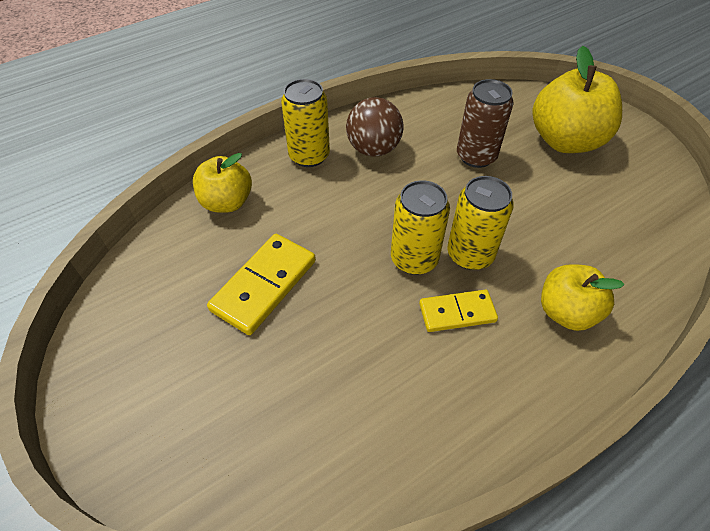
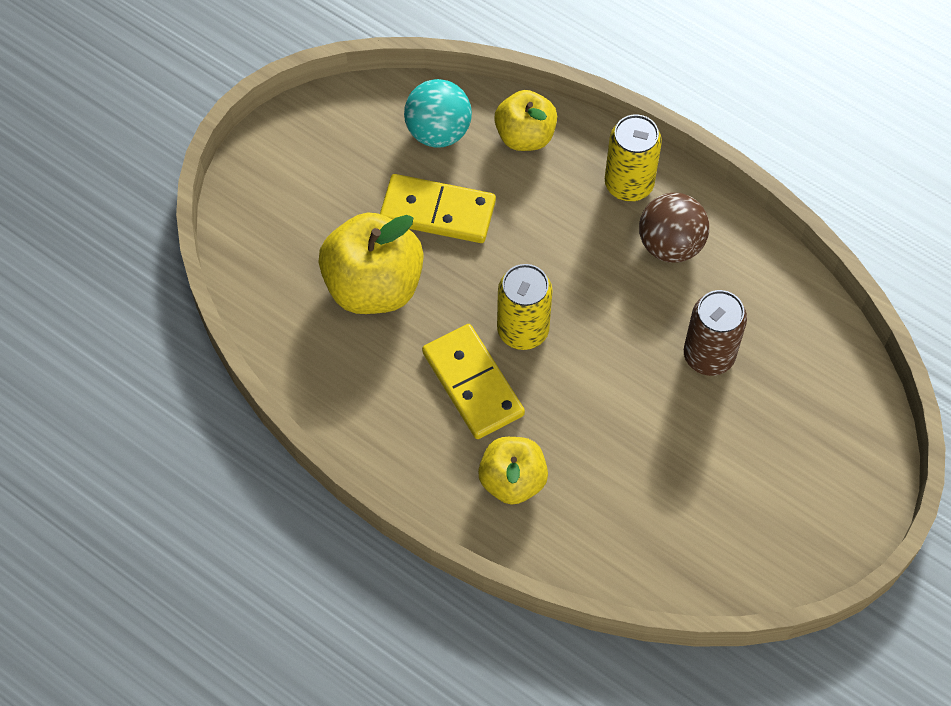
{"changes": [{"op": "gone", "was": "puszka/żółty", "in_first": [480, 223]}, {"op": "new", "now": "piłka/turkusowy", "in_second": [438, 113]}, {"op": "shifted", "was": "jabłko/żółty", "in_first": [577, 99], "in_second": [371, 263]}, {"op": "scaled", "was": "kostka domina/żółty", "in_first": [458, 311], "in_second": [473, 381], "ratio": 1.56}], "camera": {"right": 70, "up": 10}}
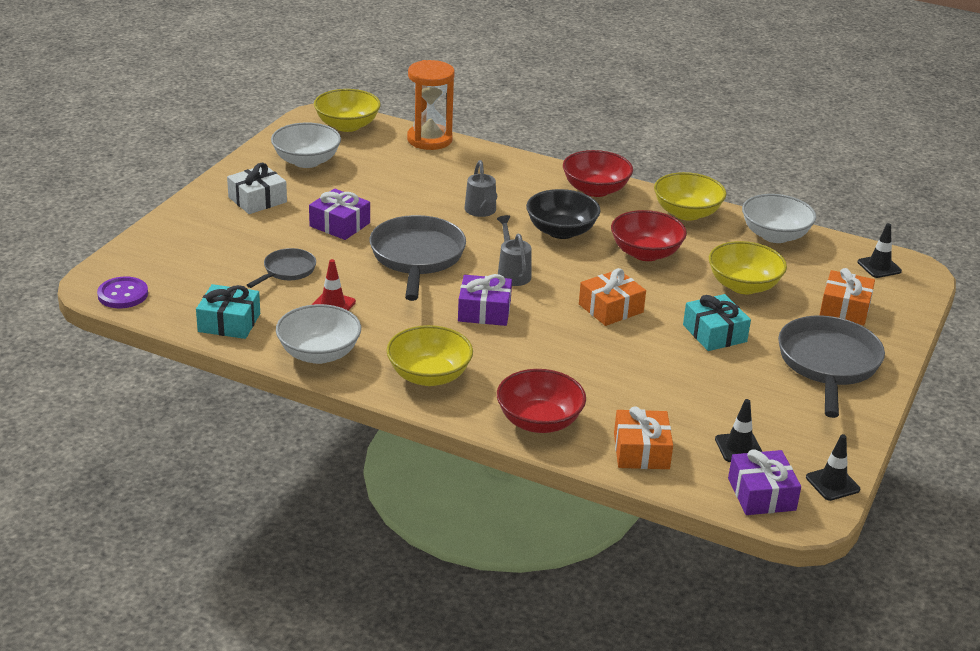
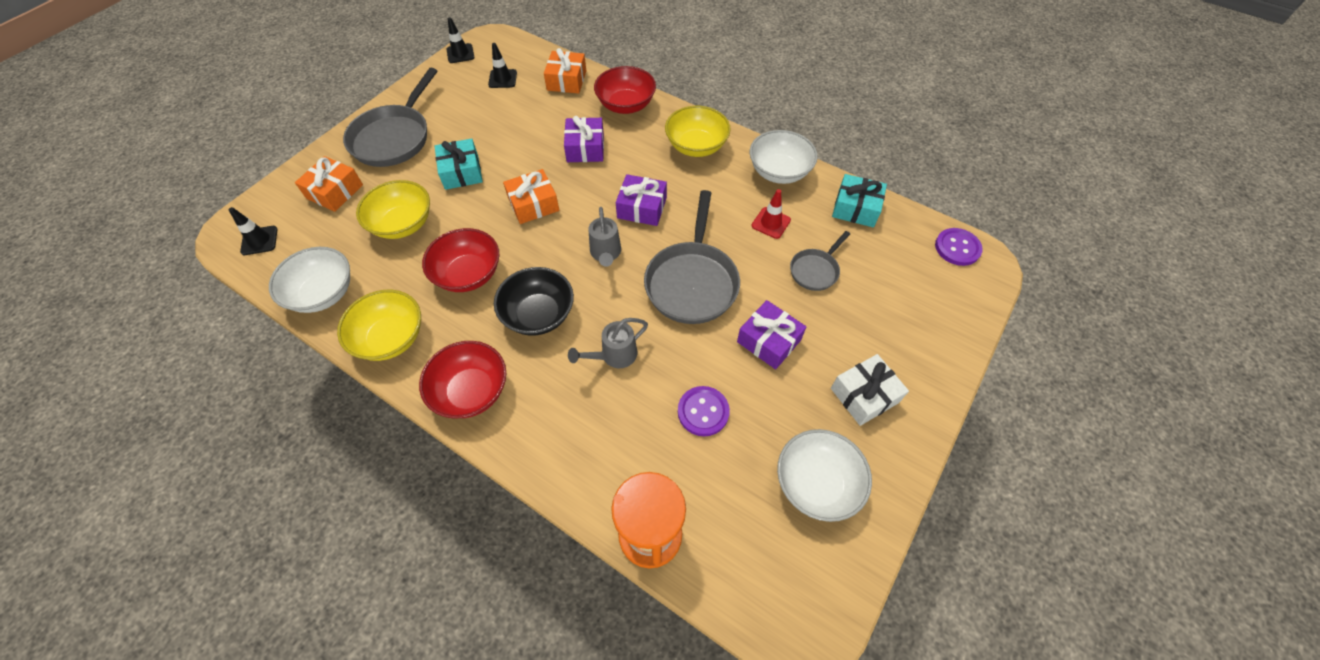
{"changes": [{"op": "gone", "was": "miska/żółty", "in_first": [347, 110]}, {"op": "new", "now": "guzik/fioletowy", "in_second": [704, 411]}, {"op": "shifted", "was": "prezent/fioletowy", "in_first": [764, 482], "in_second": [584, 139]}, {"op": "rotated", "was": "konewka/szary", "in_first": [481, 188], "in_second": [608, 343], "clockwise": -120}], "camera": {"right": -170, "up": 25}}
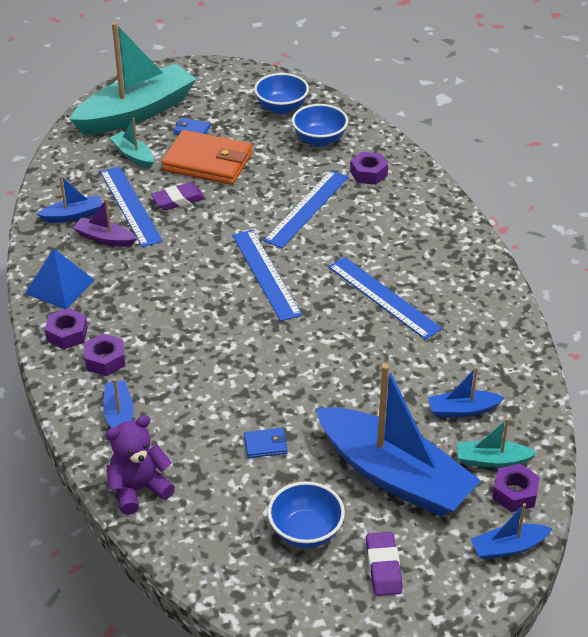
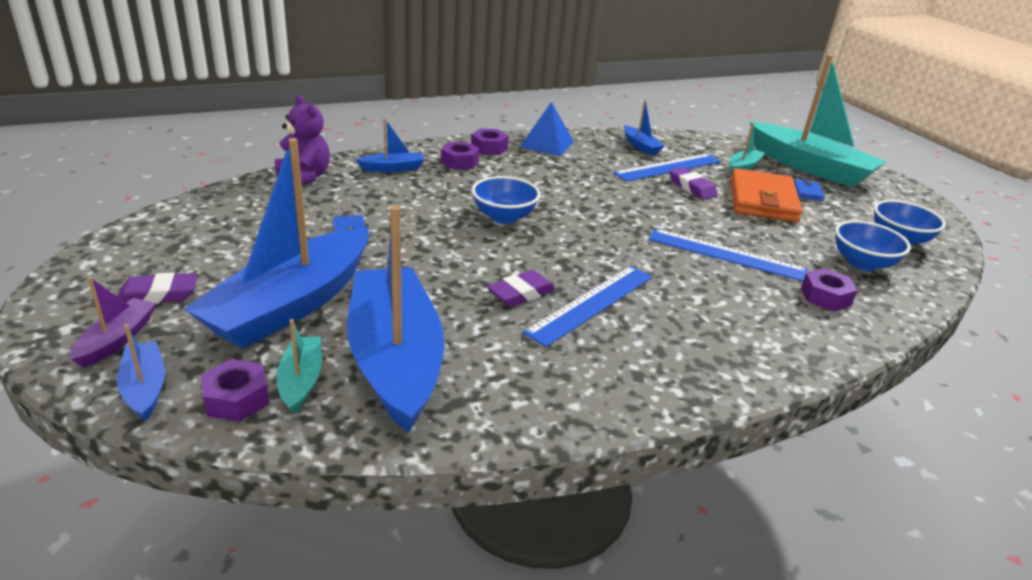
{"changes": [{"op": "gone", "was": "linijka/niebieski", "in_first": [267, 275]}, {"op": "new", "now": "gumka do mazania/fioletowy", "in_second": [521, 288]}, {"op": "shifted", "was": "łódka/fioletowy", "in_first": [105, 223], "in_second": [113, 322]}, {"op": "shifted", "was": "miska/niebieski", "in_first": [306, 514], "in_second": [506, 200]}, {"op": "scaled", "was": "łódka/niebieski", "in_first": [466, 392], "in_second": [395, 319], "ratio": 2.3}], "camera": {"right": 80, "up": -10}}
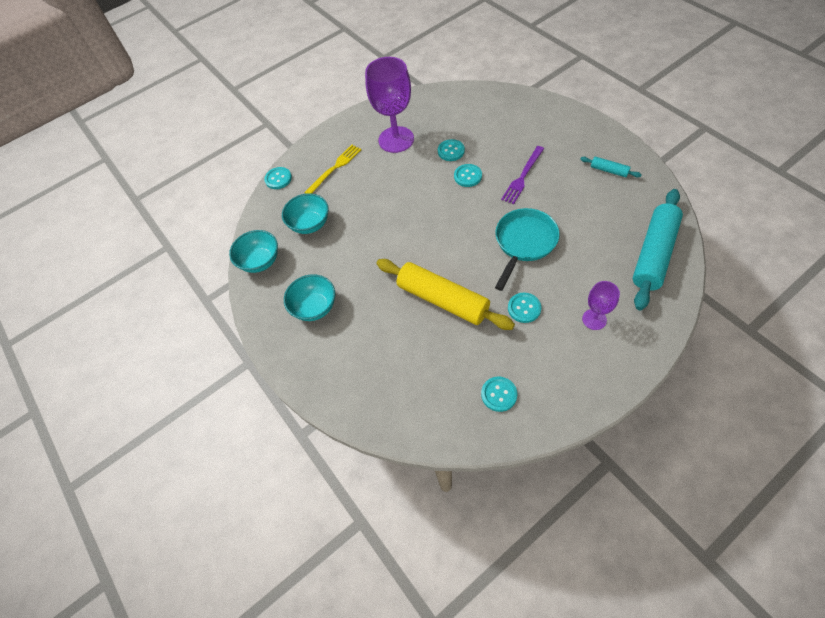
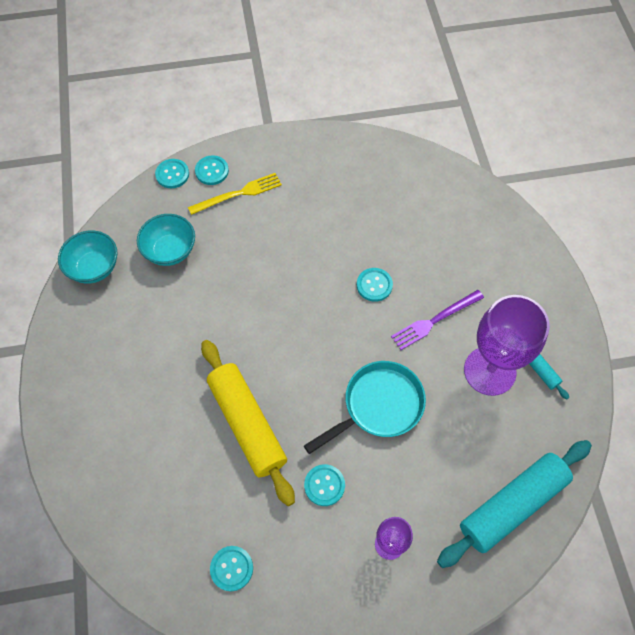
{"changes": [{"op": "gone", "was": "miska/turkusowy", "in_first": [309, 297]}, {"op": "shifted", "was": "kielich/fioletowy", "in_first": [389, 105], "in_second": [507, 345]}, {"op": "shifted", "was": "guzik/turkusowy", "in_first": [451, 150], "in_second": [212, 170]}], "camera": {"right": 20, "up": 5}}
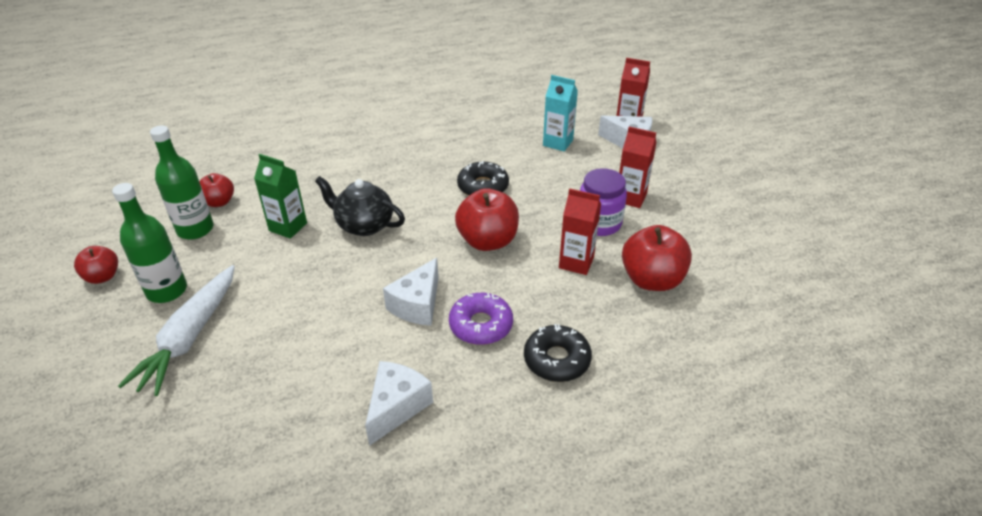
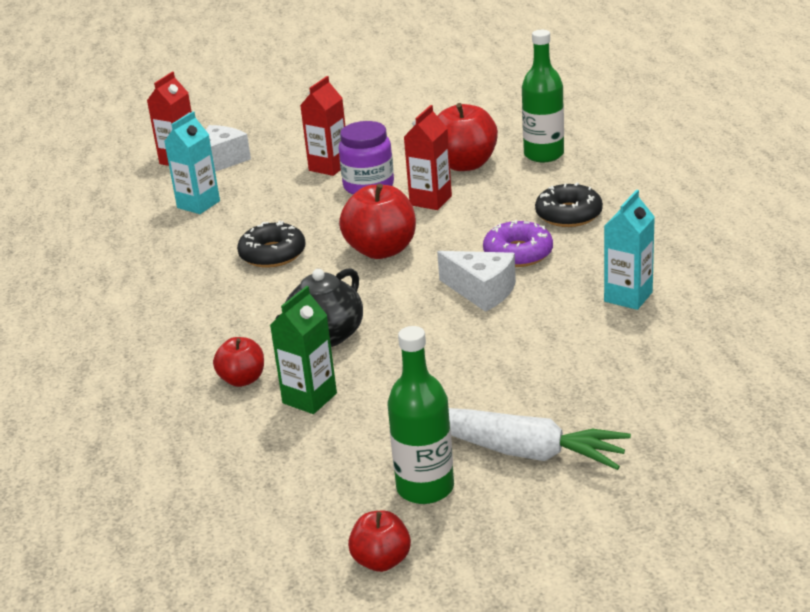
{"changes": [{"op": "shifted", "was": "butelka/zielony", "in_first": [182, 182], "in_second": [543, 96]}, {"op": "shifted", "was": "jabłko/czerwony", "in_first": [216, 190], "in_second": [238, 362]}, {"op": "swapped", "was": "ser/biały", "now": "karton mleka/turkusowy", "in_first": [399, 403], "in_second": [629, 250]}], "camera": {"right": -80, "up": -10}}
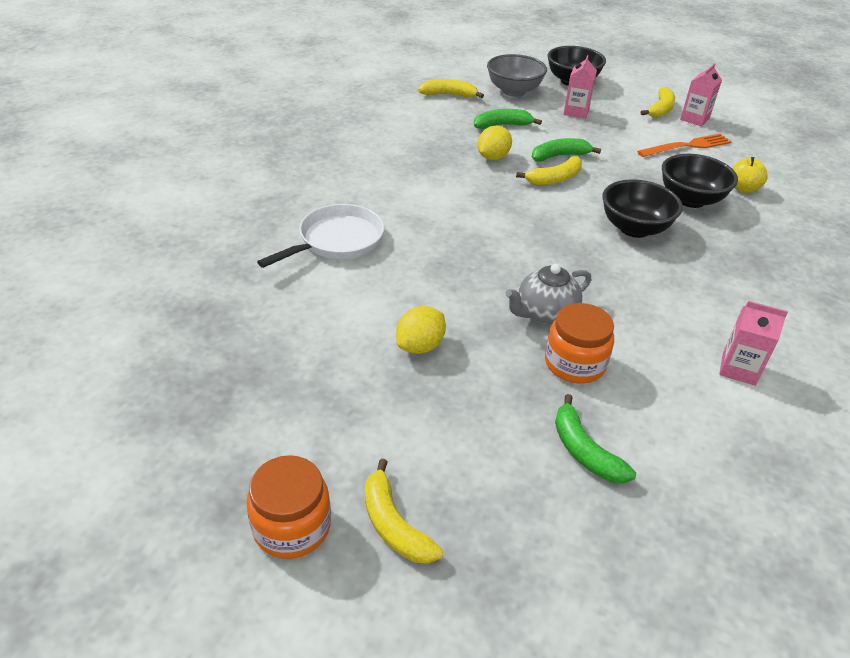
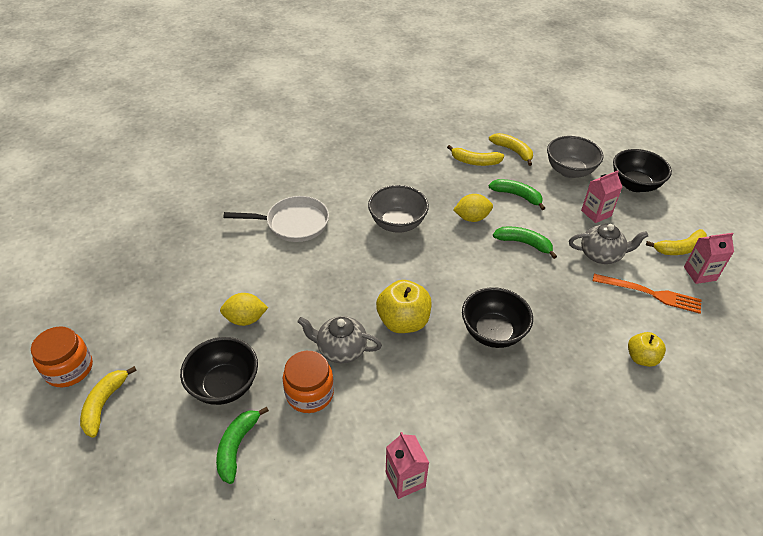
{"changes": [{"op": "new", "now": "miska/szary", "in_second": [398, 209]}, {"op": "new", "now": "jabłko/żółty", "in_second": [404, 306]}, {"op": "new", "now": "imbryk/szary", "in_second": [608, 244]}, {"op": "shifted", "was": "banan/żółty", "in_first": [549, 170], "in_second": [475, 155]}, {"op": "shifted", "was": "miska/czarny", "in_first": [700, 181], "in_second": [219, 371]}], "camera": {"right": 45, "up": 5}}
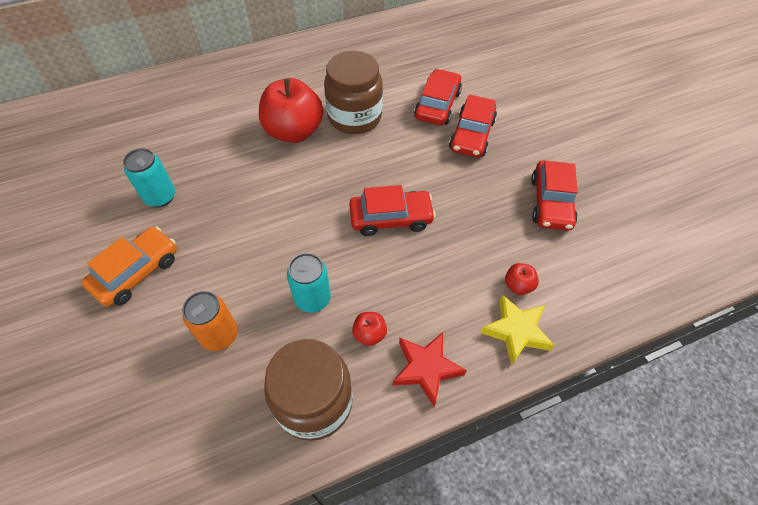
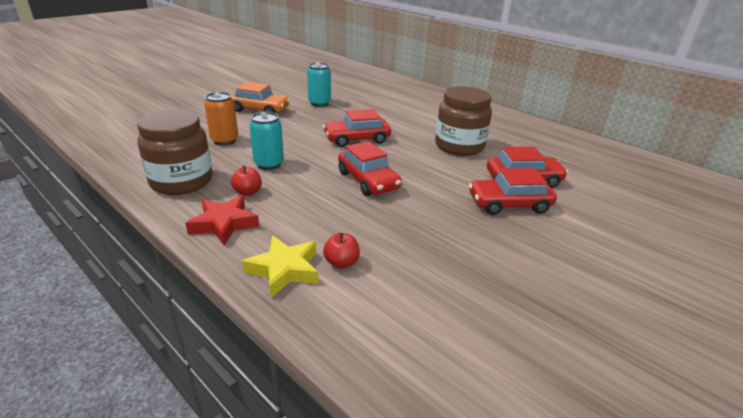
{"changes": [{"op": "gone", "was": "jabłko/czerwony", "in_first": [291, 110]}, {"op": "shifted", "was": "samochód/czerwony", "in_first": [554, 195], "in_second": [357, 128]}], "camera": {"right": 65, "up": -25}}
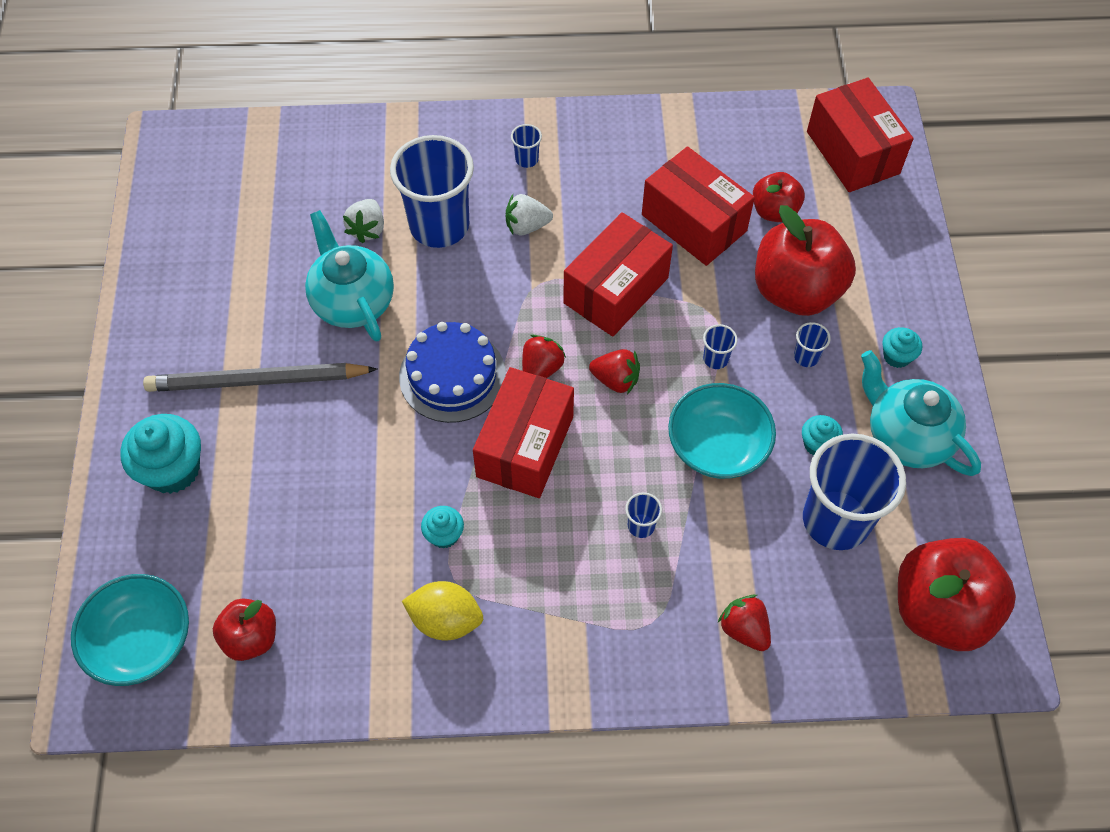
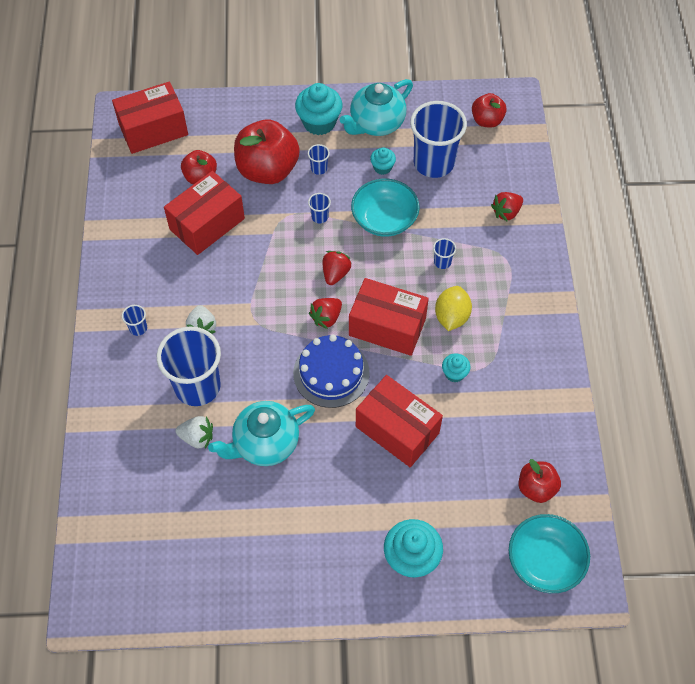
{"changes": [{"op": "gone", "was": "ołówek/szary", "in_first": [260, 377]}, {"op": "shifted", "was": "cytryna/żółty", "in_first": [442, 610], "in_second": [453, 308]}, {"op": "shifted", "was": "pudełko/czerwony", "in_first": [618, 274], "in_second": [399, 421]}, {"op": "rotated", "was": "truskawka/czerwony", "in_first": [544, 356], "in_second": [325, 313], "clockwise": -75}, {"op": "scaled", "was": "muffinka/turkusowy", "in_first": [902, 347], "in_second": [318, 109], "ratio": 1.88}, {"op": "scaled", "was": "jabłko/czerwony", "in_first": [957, 594], "in_second": [489, 110], "ratio": 0.55}], "camera": {"right": -90, "up": 0}}
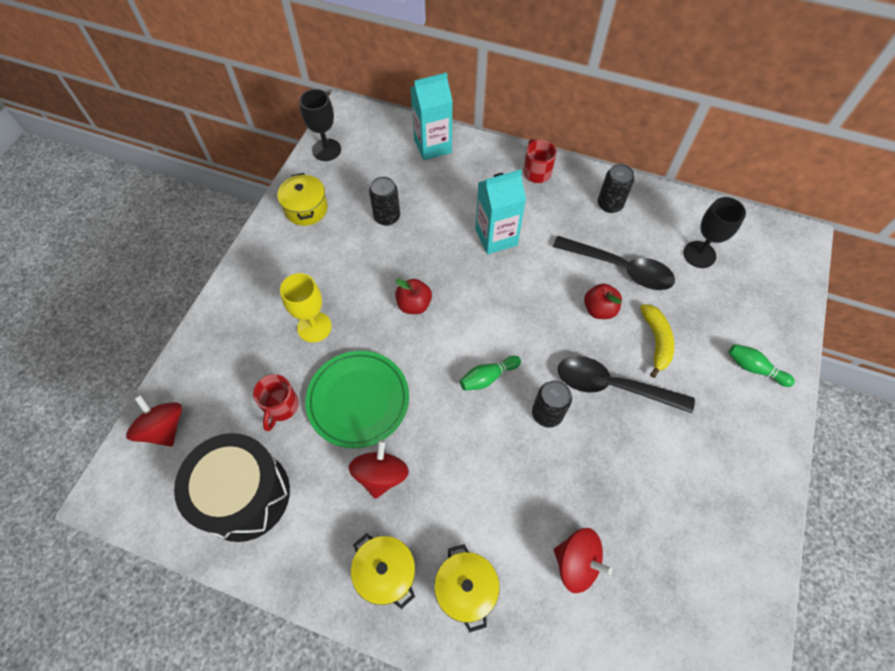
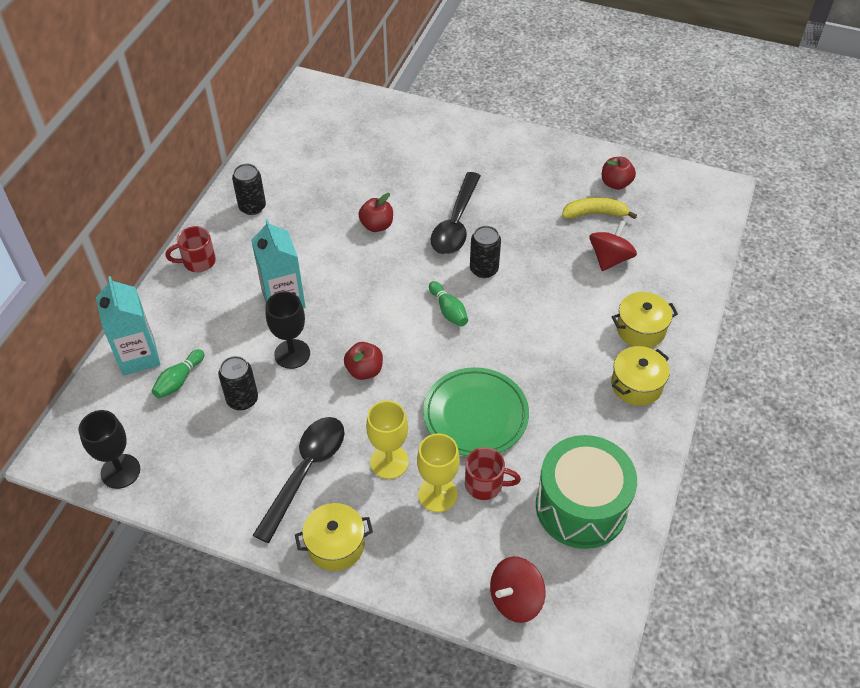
{"changes": [{"op": "gone", "was": "bączek/czerwony", "in_first": [379, 469]}, {"op": "new", "now": "kielich/żółty", "in_second": [438, 473]}, {"op": "new", "now": "jabłko/czerwony", "in_second": [619, 173]}, {"op": "shifted", "was": "garnek/żółty", "in_first": [302, 199], "in_second": [334, 537]}, {"op": "shifted", "was": "łyżka/czarny", "in_first": [614, 263], "in_second": [299, 480]}, {"op": "shifted", "was": "banan/żółty", "in_first": [657, 341], "in_second": [599, 208]}, {"op": "shifted", "was": "kielich/czarny", "in_first": [714, 232], "in_second": [288, 330]}, {"op": "shifted", "was": "kręgiel/zielony", "in_first": [761, 365], "in_second": [178, 374]}, {"op": "repainted", "was": "bęben/czarny", "now": "bęben/zielony", "in_first": [232, 487], "in_second": [586, 492]}], "camera": {"right": -90, "up": -10}}
